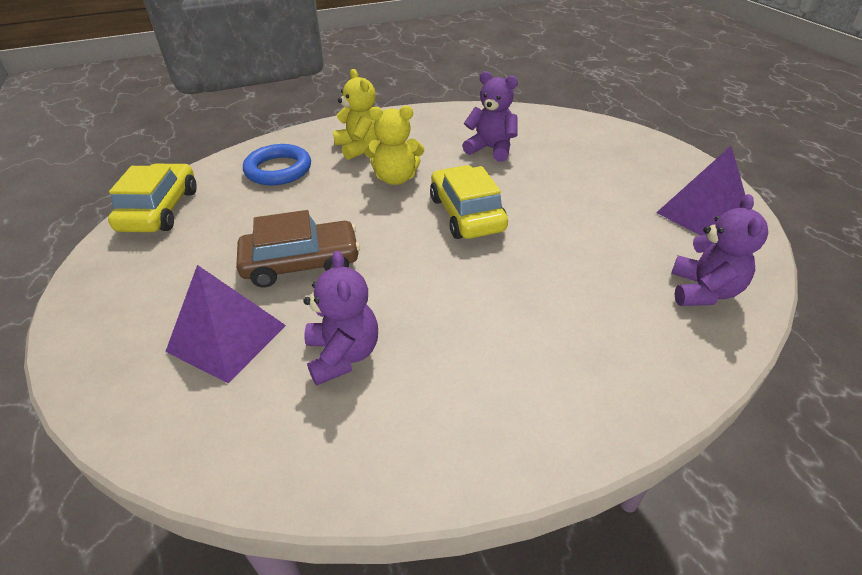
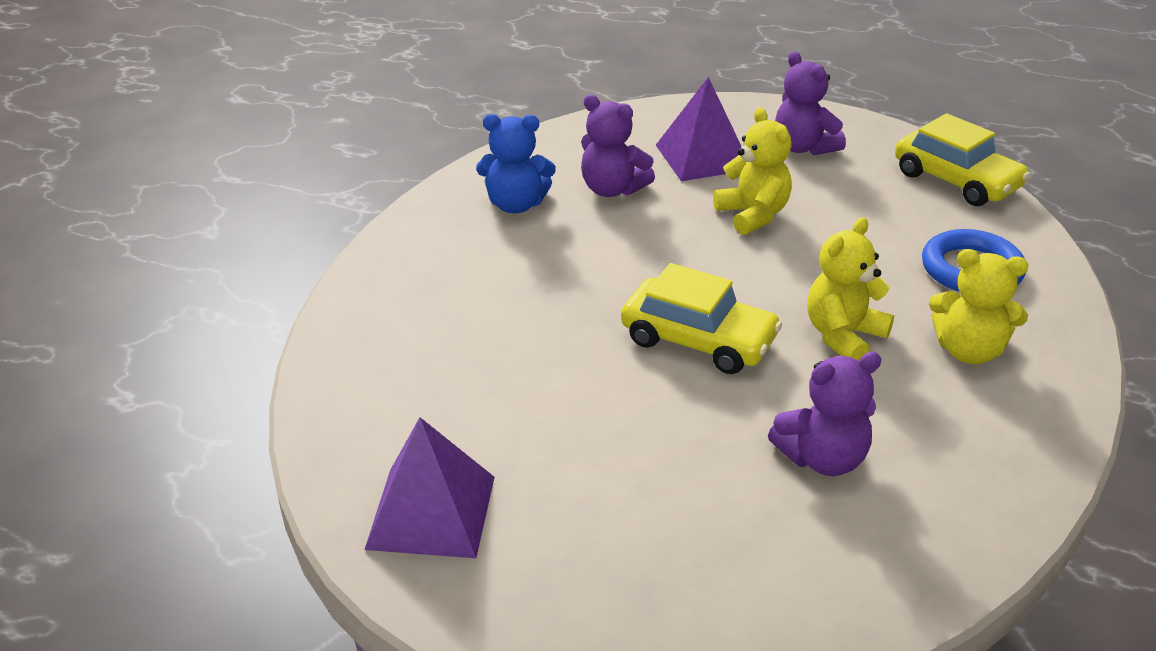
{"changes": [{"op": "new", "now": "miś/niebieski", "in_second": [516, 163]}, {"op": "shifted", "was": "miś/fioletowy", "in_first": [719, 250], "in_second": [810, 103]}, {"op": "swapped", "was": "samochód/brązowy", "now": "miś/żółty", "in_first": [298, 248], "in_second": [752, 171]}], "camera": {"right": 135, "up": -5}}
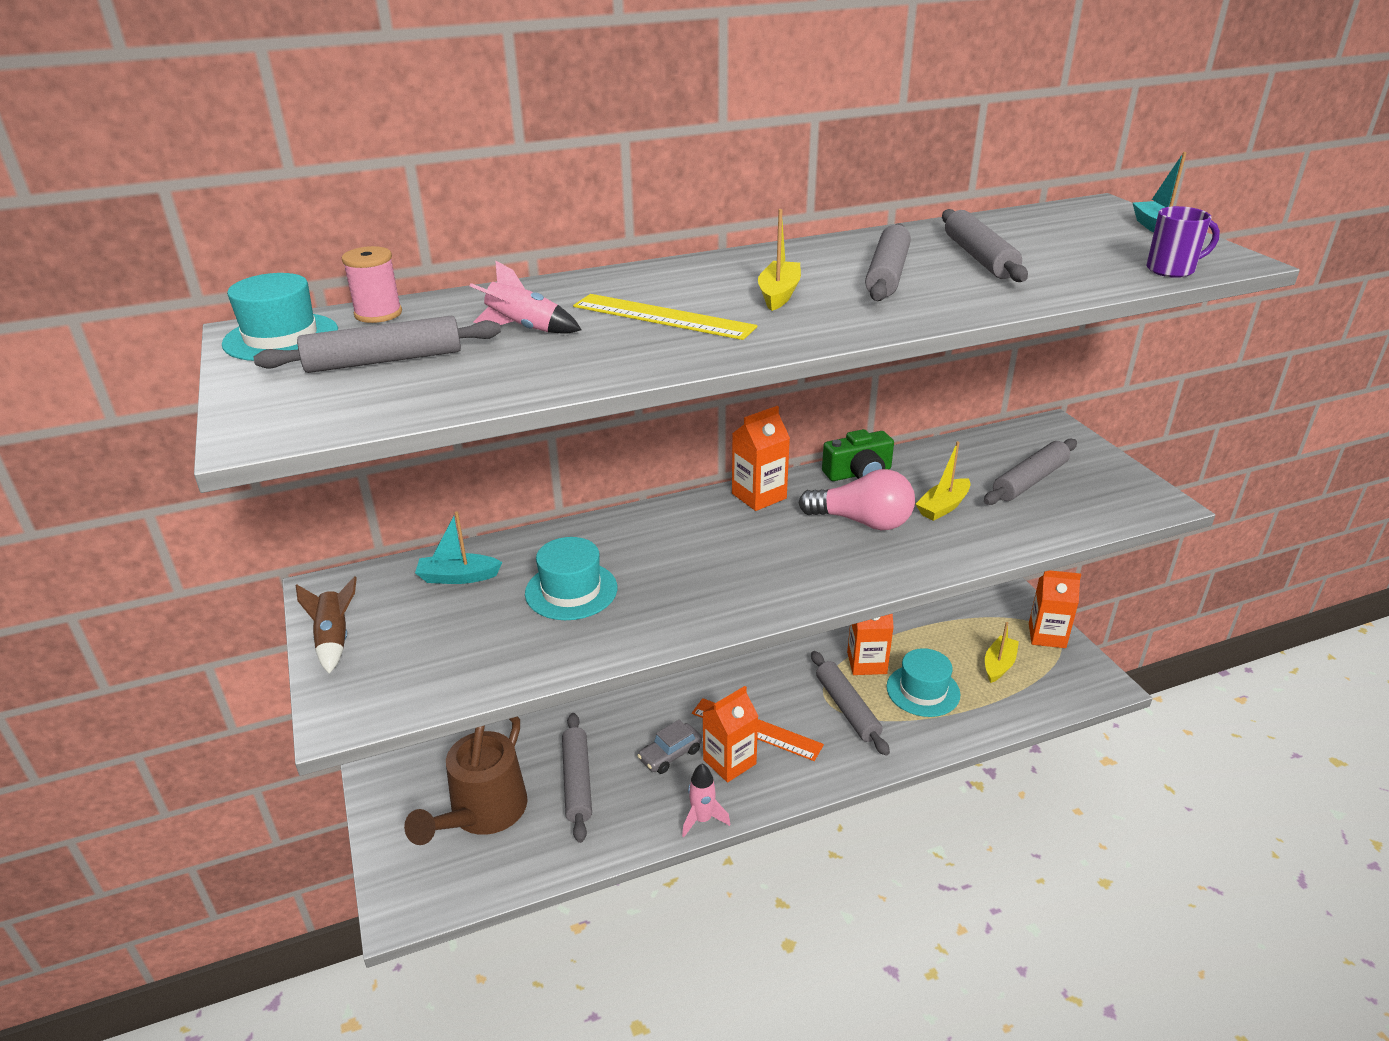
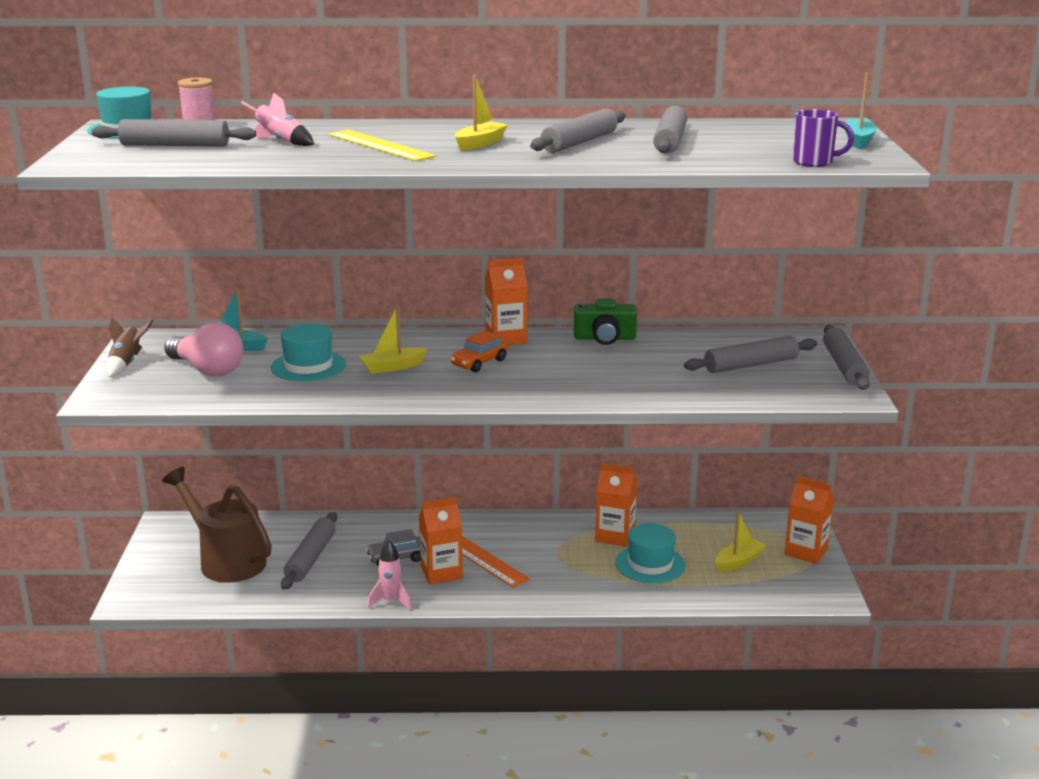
{"changes": [{"op": "new", "now": "samochód/pomarańczowy", "in_second": [478, 351]}, {"op": "shifted", "was": "żarówka/różowy", "in_first": [857, 499], "in_second": [203, 349]}, {"op": "shifted", "was": "wałek do ciasta/szary", "in_first": [850, 703], "in_second": [846, 357]}, {"op": "shifted", "was": "łódka/żółty", "in_first": [943, 481], "in_second": [393, 340]}, {"op": "rotated", "was": "konewka/brązowy", "in_first": [466, 780], "in_second": [217, 525], "clockwise": 90}], "camera": {"right": 20, "up": -10}}
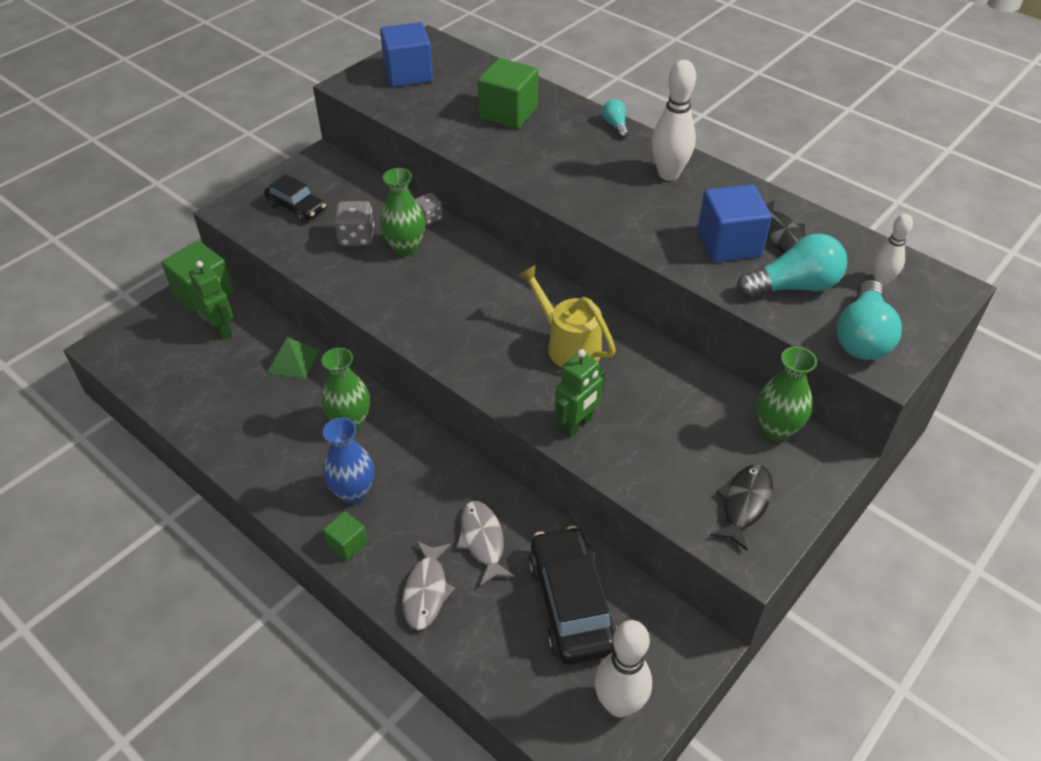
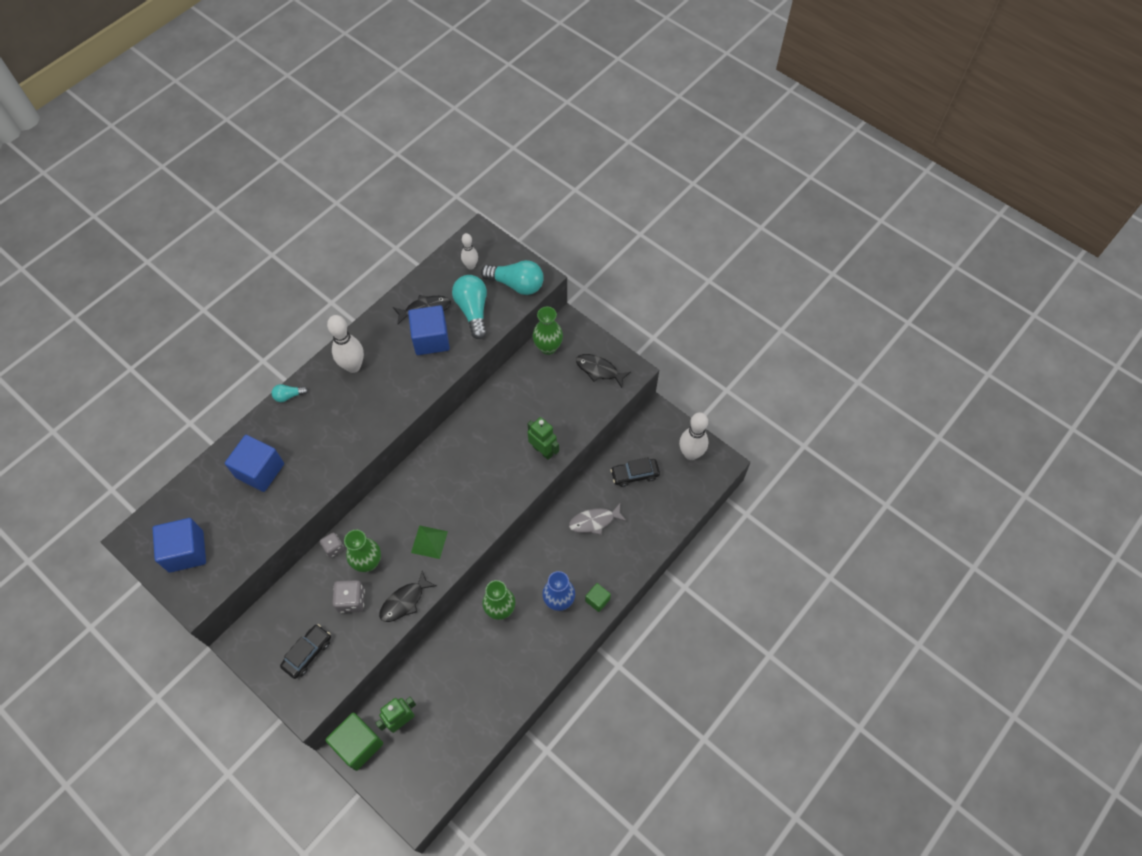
{"changes": [{"op": "gone", "was": "ryba/szary", "in_first": [428, 585]}, {"op": "gone", "was": "konewka/żółty", "in_first": [567, 316]}, {"op": "new", "now": "ryba/czarny", "in_second": [408, 596]}, {"op": "shifted", "was": "piramida/zielony", "in_first": [293, 358], "in_second": [429, 542]}, {"op": "repainted", "was": "sześcian/zielony", "now": "sześcian/niebieski", "in_first": [508, 93], "in_second": [254, 463]}, {"op": "scaled", "was": "samochód/czarny", "in_first": [572, 595], "in_second": [635, 472], "ratio": 0.6}], "camera": {"right": -90, "up": 15}}
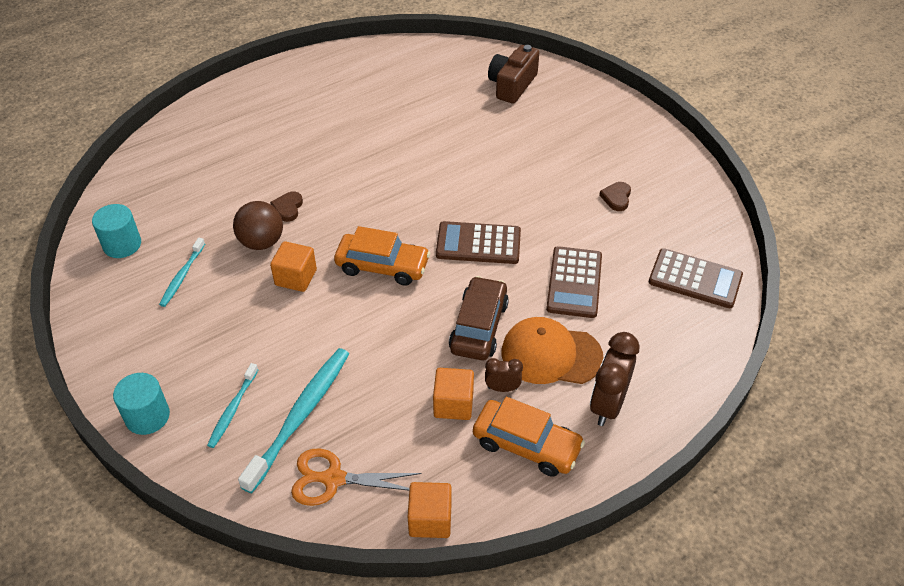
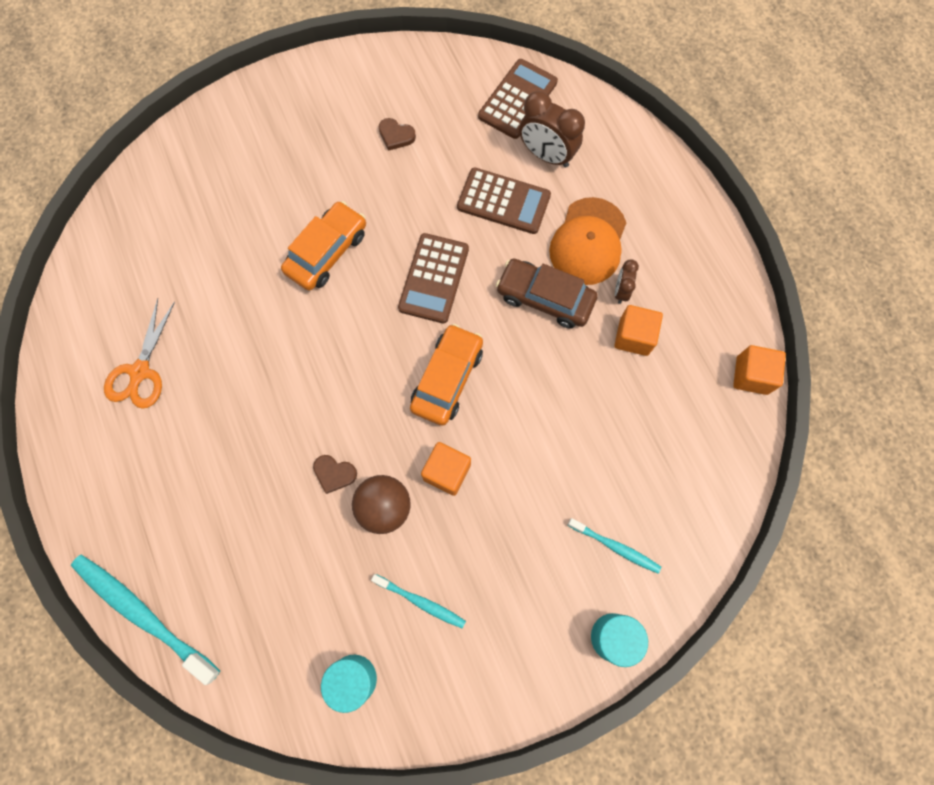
{"changes": [{"op": "gone", "was": "aparat fotograficzny/brązowy", "in_first": [513, 74]}, {"op": "shifted", "was": "szczoteczka do zębów/turkusowy", "in_first": [293, 421], "in_second": [145, 619]}, {"op": "shifted", "was": "nożyczki/pomarańczowy", "in_first": [356, 477], "in_second": [139, 353]}, {"op": "shifted", "was": "samochód/pomarańczowy", "in_first": [529, 437], "in_second": [323, 246]}, {"op": "shifted", "was": "budzik/brązowy", "in_first": [615, 379], "in_second": [552, 129]}], "camera": {"right": -80, "up": 25}}
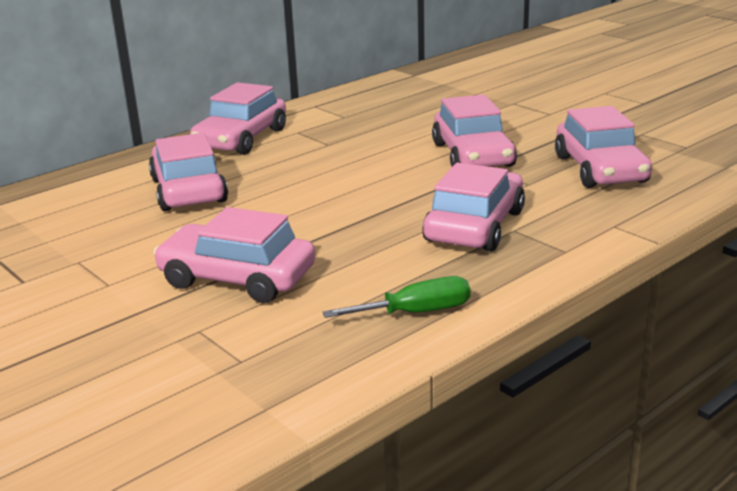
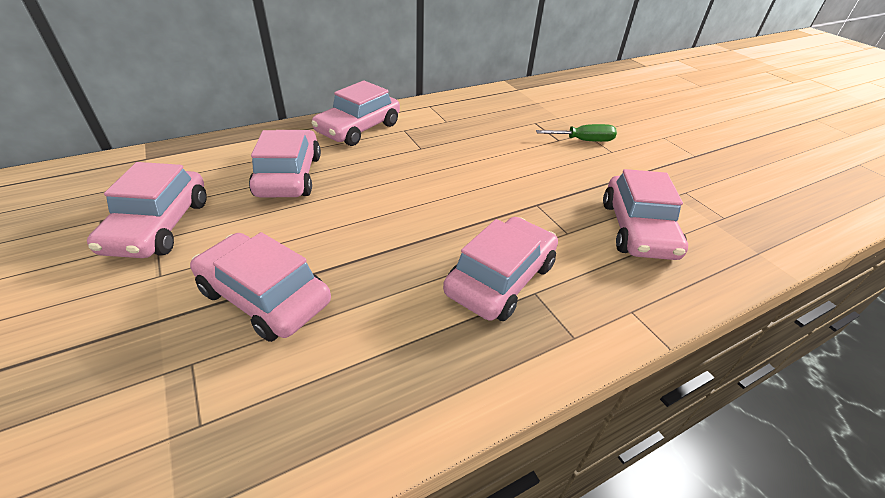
{"changes": [{"op": "shifted", "was": "śrubokręt/zielony", "in_first": [396, 297], "in_second": [576, 133]}, {"op": "shifted", "was": "samochód/różowy", "in_first": [474, 131], "in_second": [147, 210]}], "camera": {"right": 10, "up": 15}}
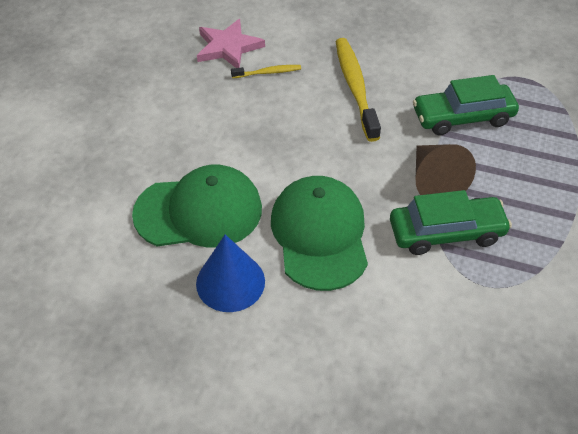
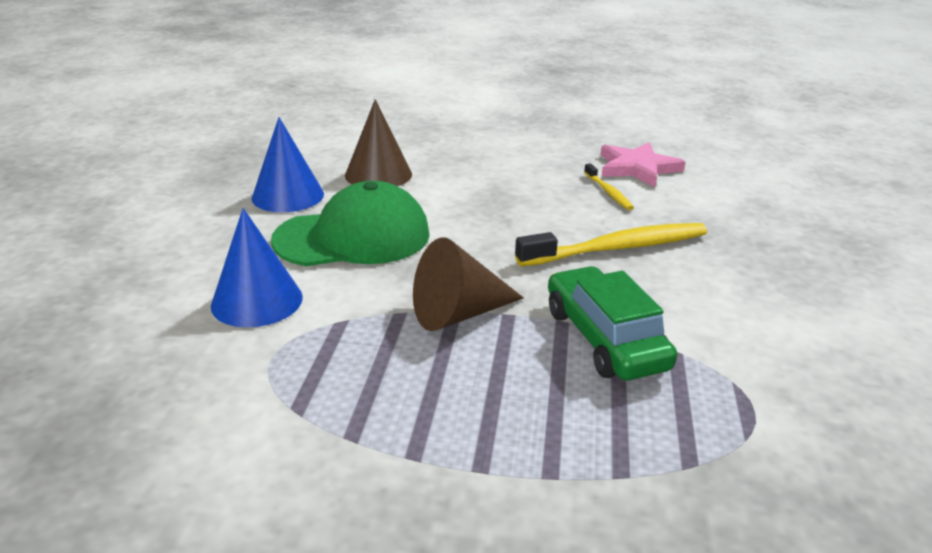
{"changes": [{"op": "gone", "was": "samochód/zielony", "in_first": [451, 222]}, {"op": "new", "now": "stożek/niebieski", "in_second": [257, 268]}, {"op": "swapped", "was": "czapka/zielony", "now": "stożek/brązowy", "in_first": [197, 206], "in_second": [378, 142]}], "camera": {"right": 80, "up": -20}}
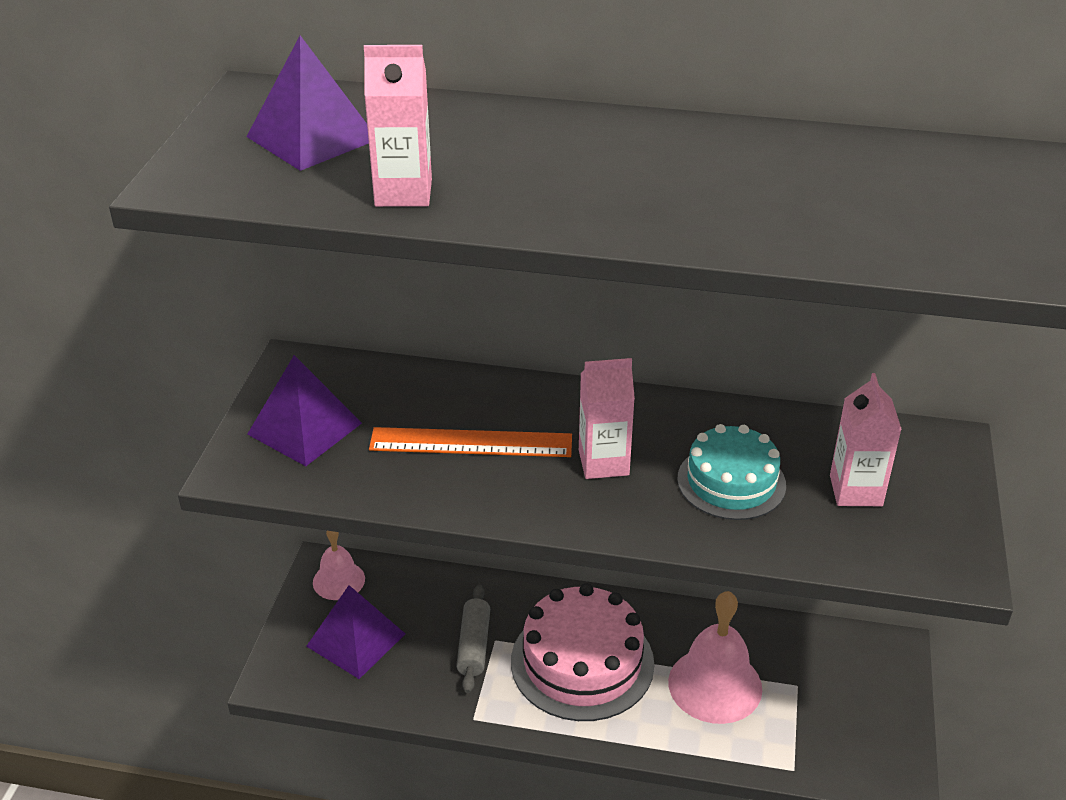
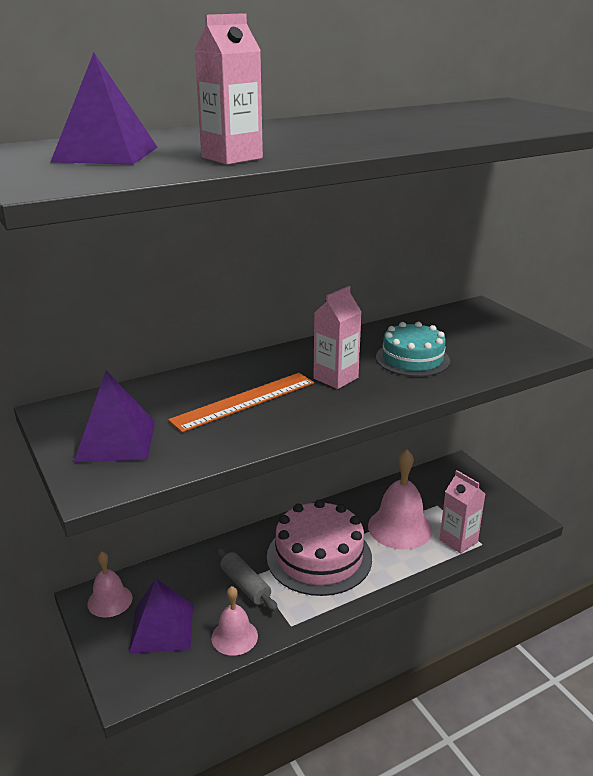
{"changes": [{"op": "new", "now": "dzwonek/różowy", "in_second": [234, 621]}, {"op": "shifted", "was": "karton mleka/różowy", "in_first": [866, 439], "in_second": [462, 512]}], "camera": {"right": -40, "up": -10}}
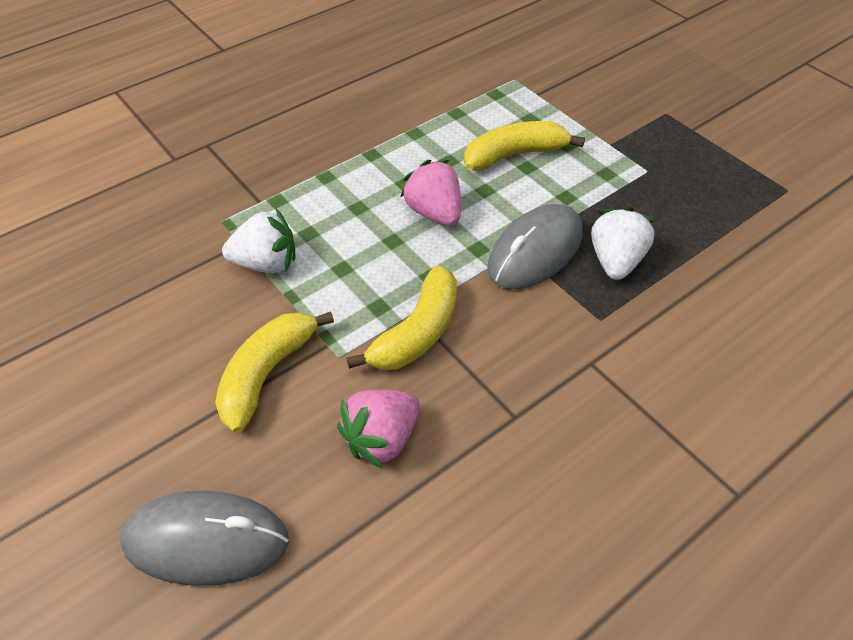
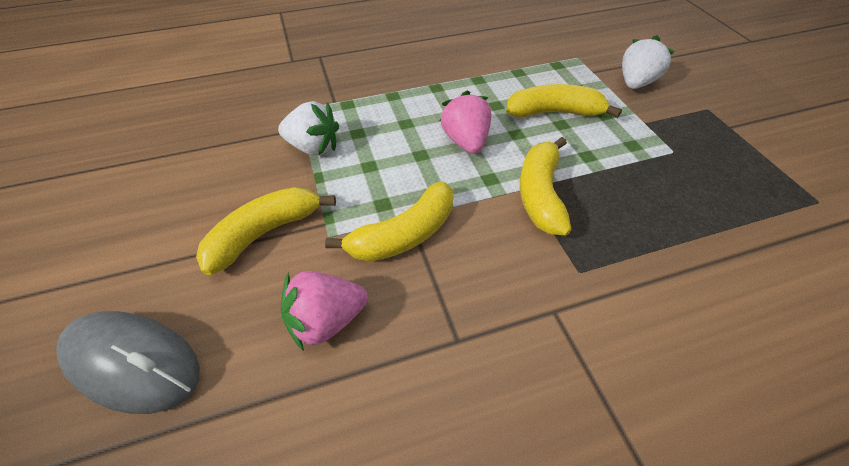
{"changes": [{"op": "shifted", "was": "truskawka/biały", "in_first": [623, 243], "in_second": [648, 62]}, {"op": "swapped", "was": "myszka/szary", "now": "banan/żółty", "in_first": [534, 246], "in_second": [546, 186]}], "camera": {"right": 20, "up": 0}}
